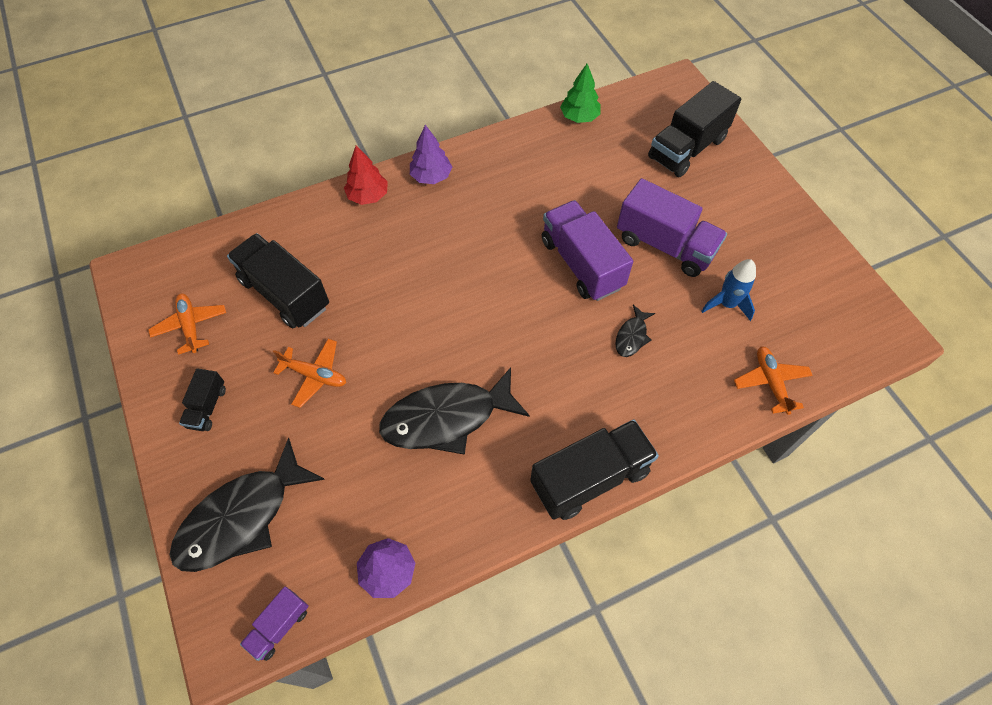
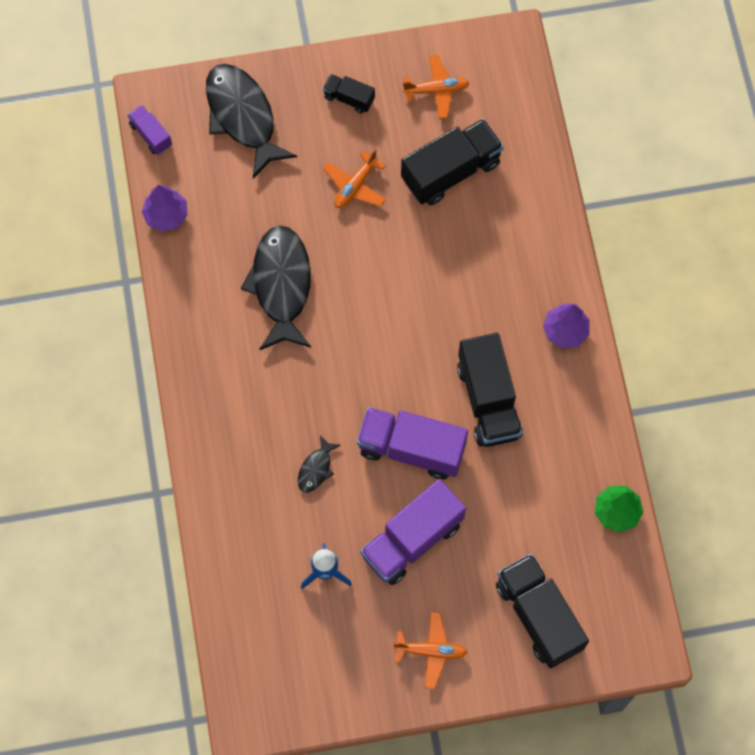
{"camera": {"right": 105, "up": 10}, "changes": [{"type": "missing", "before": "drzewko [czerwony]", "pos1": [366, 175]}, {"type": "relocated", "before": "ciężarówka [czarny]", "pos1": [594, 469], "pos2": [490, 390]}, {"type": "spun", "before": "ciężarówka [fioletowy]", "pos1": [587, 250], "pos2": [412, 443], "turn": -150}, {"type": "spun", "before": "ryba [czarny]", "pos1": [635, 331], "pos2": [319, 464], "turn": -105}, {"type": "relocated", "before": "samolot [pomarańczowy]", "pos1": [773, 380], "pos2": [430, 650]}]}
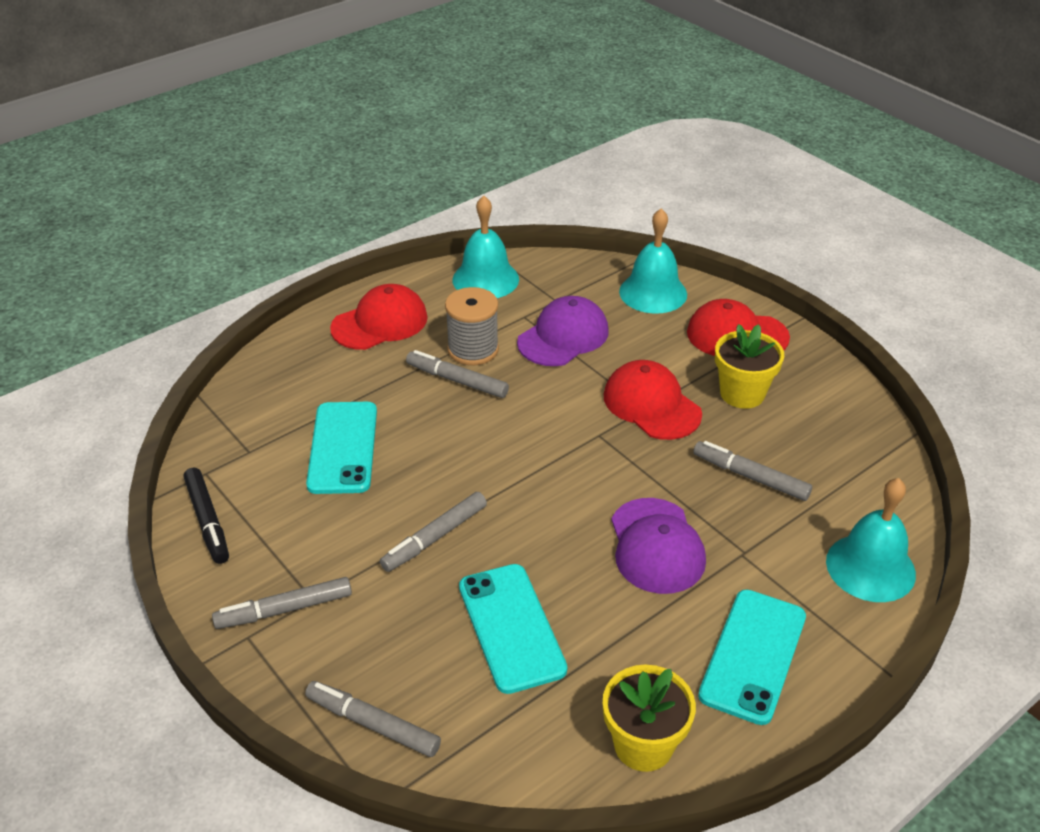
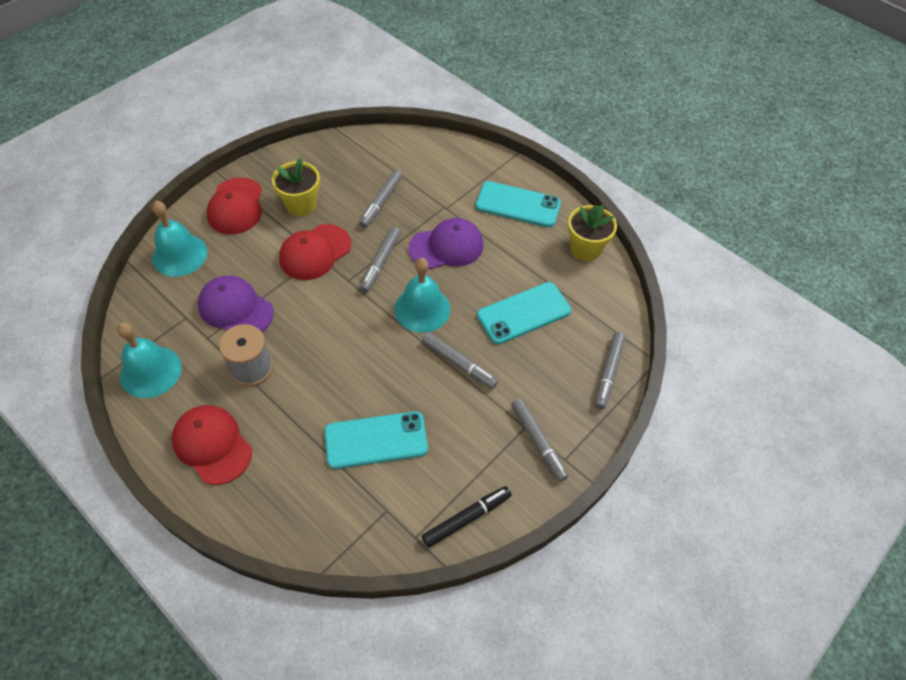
{"camera": {"right": -100, "up": 15}, "changes": [{"type": "relocated", "before": "flamaster [szary]", "pos1": [457, 374], "pos2": [380, 260]}, {"type": "relocated", "before": "dzwonek [turkusowy]", "pos1": [871, 540], "pos2": [422, 295]}]}
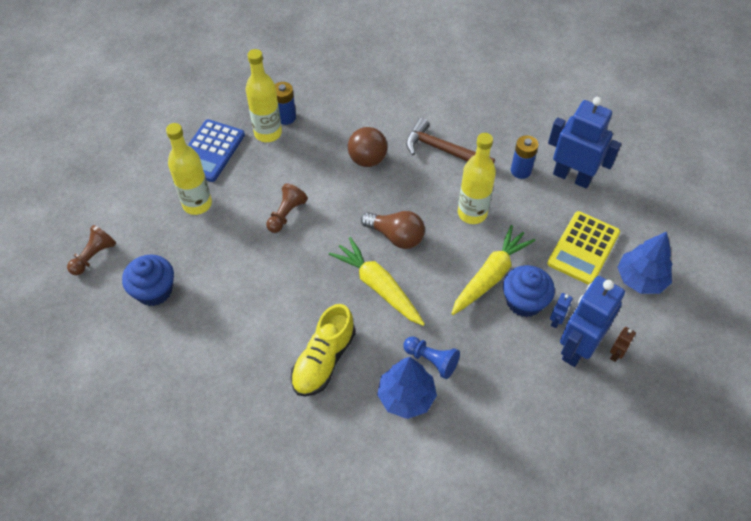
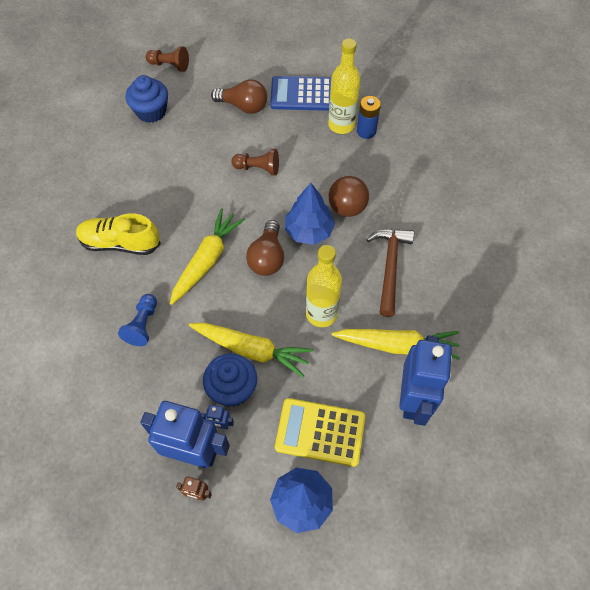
{"camera": {"right": 70, "up": 5}, "changes": [{"type": "exchanged", "before": "butelka [żółty]", "after": "żarówka [brązowy]", "pos1": [189, 169], "pos2": [239, 96]}, {"type": "relocated", "before": "drzewko [niebieski]", "pos1": [407, 388], "pos2": [310, 214]}, {"type": "exchanged", "before": "bateria [niebieski]", "after": "marchewka [żółty]", "pos1": [525, 157], "pos2": [396, 344]}]}
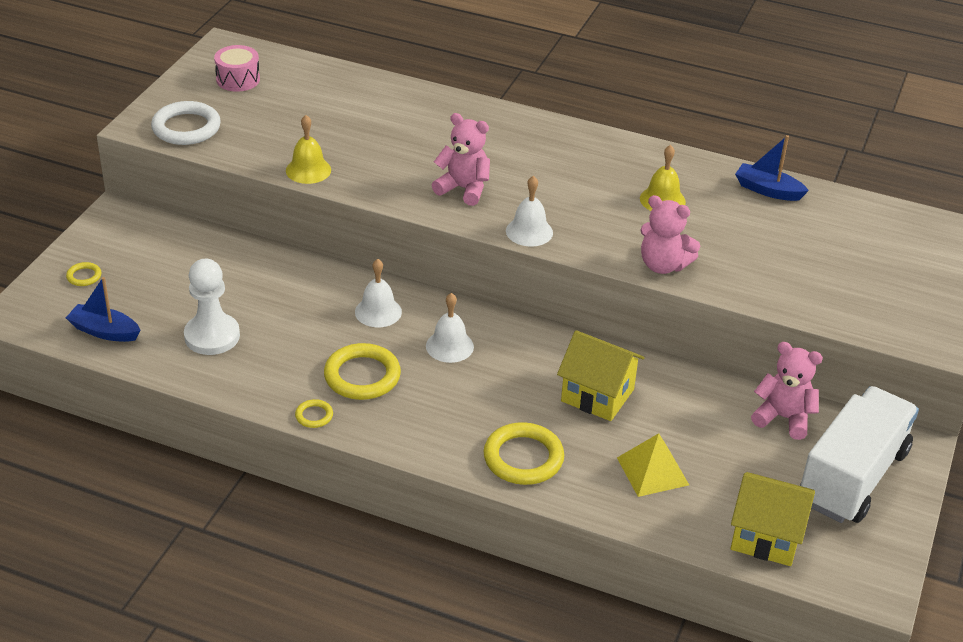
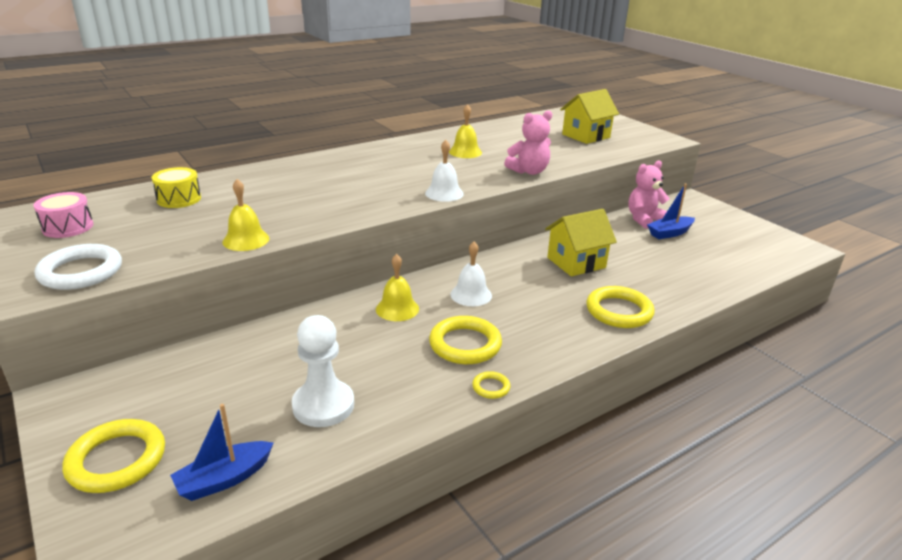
{"camera": {"right": -55, "up": -10}, "changes": [{"type": "size", "before": "pierścień [żółty]", "pos1": [84, 274], "pos2": [114, 456], "scale": 2.08}, {"type": "colour", "before": "dzwonek [biały]", "after": "dzwonek [żółty]", "pos1": [378, 293], "pos2": [397, 287]}, {"type": "missing", "before": "miś [różowy]", "pos1": [461, 159]}, {"type": "missing", "before": "piramida [żółty]", "pos1": [653, 465]}, {"type": "relocated", "before": "domek [żółty]", "pos1": [773, 519], "pos2": [589, 116]}, {"type": "relocated", "before": "łódka [niebieski]", "pos1": [772, 168], "pos2": [671, 211]}, {"type": "missing", "before": "ciężarówka [biały]", "pos1": [859, 454]}, {"type": "appeared", "after": "bęben [żółty]", "pos2": [176, 187]}]}
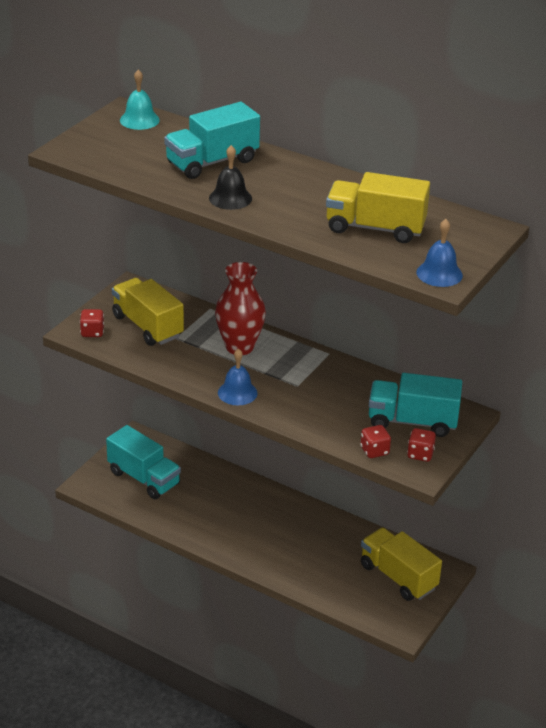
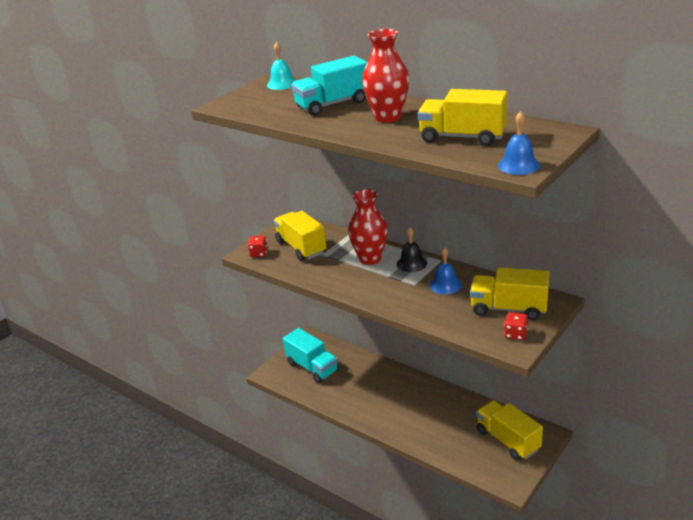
{"camera": {"right": 10, "up": -5}, "changes": [{"type": "relocated", "before": "dzwonek [czarny]", "pos1": [230, 177], "pos2": [412, 249]}, {"type": "relocated", "before": "dzwonek [niebieski]", "pos1": [238, 376], "pos2": [446, 270]}, {"type": "missing", "before": "kostka do gry [czerwony]", "pos1": [376, 441]}, {"type": "colour", "before": "ciężarówka [turkusowy]", "after": "ciężarówka [żółty]", "pos1": [415, 405], "pos2": [509, 293]}, {"type": "appeared", "after": "wazon [czerwony]", "pos2": [385, 76]}]}
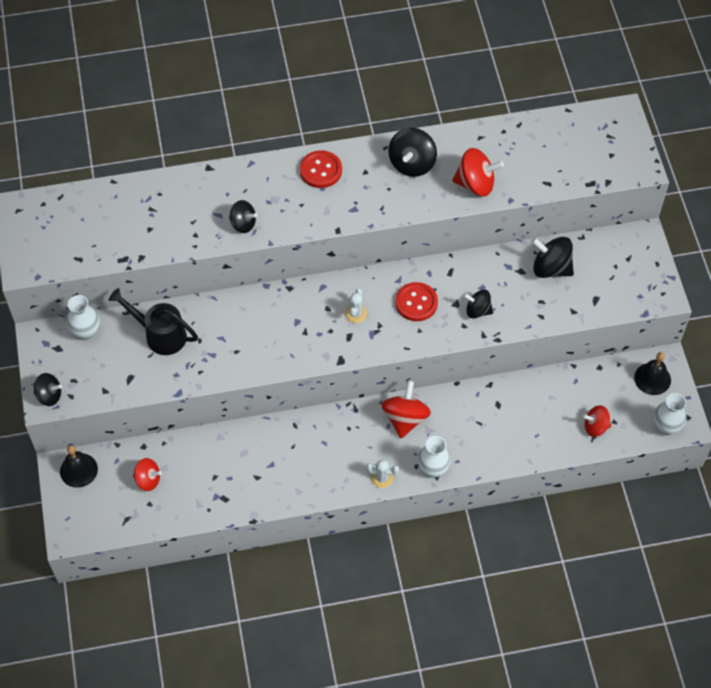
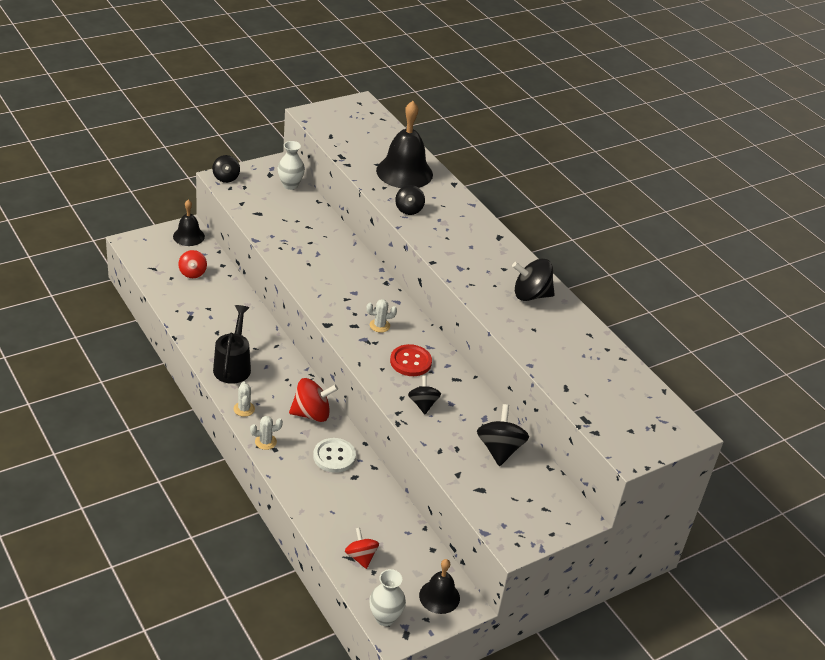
{"camera": {"right": 65, "up": -20}, "changes": [{"type": "relocated", "before": "konewka [czarny]", "pos1": [153, 321], "pos2": [232, 344]}, {"type": "missing", "before": "guzik [czerwony]", "pos1": [321, 169]}, {"type": "exchanged", "before": "wazon [biały]", "after": "kaktus [biały]", "pos1": [434, 457], "pos2": [266, 433]}, {"type": "missing", "before": "bączek [czerwony]", "pos1": [478, 172]}, {"type": "appeared", "after": "guzik [biały]", "pos2": [334, 455]}, {"type": "appeared", "after": "dzwonek [czarny]", "pos2": [404, 144]}]}
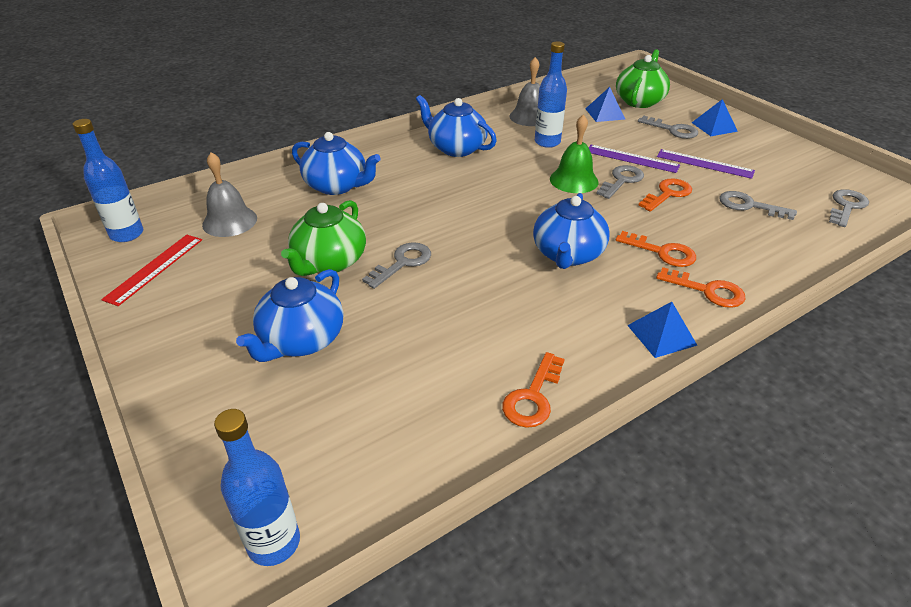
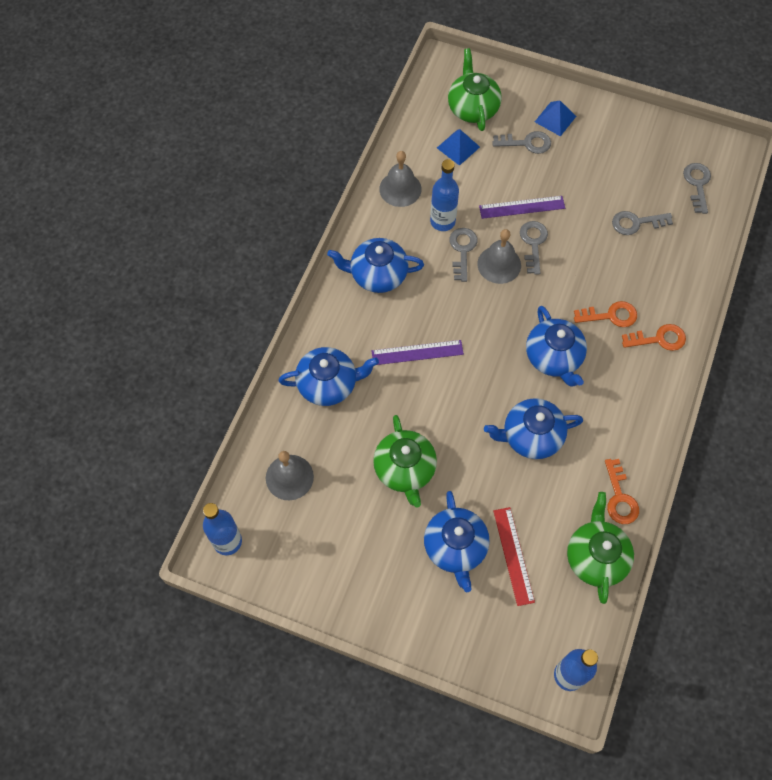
{"camera": {"right": -35, "up": 25}, "changes": [{"type": "relocated", "before": "linijka [czerwony]", "pos1": [151, 270], "pos2": [514, 556]}, {"type": "relocated", "before": "klucz [szary]", "pos1": [396, 265], "pos2": [463, 255]}, {"type": "colour", "before": "dzwonek [zielony]", "after": "dzwonek [szary]", "pos1": [574, 153], "pos2": [499, 256]}, {"type": "missing", "before": "piramida [niebieski]", "pos1": [662, 330]}, {"type": "missing", "before": "klucz [pomarańczowy]", "pos1": [665, 195]}, {"type": "relocated", "before": "linijka [fioletowy]", "pos1": [706, 164], "pos2": [418, 352]}, {"type": "appeared", "after": "imbryk [niebieski]", "pos2": [533, 428]}, {"type": "appeared", "after": "imbryk [zielony]", "pos2": [600, 548]}]}
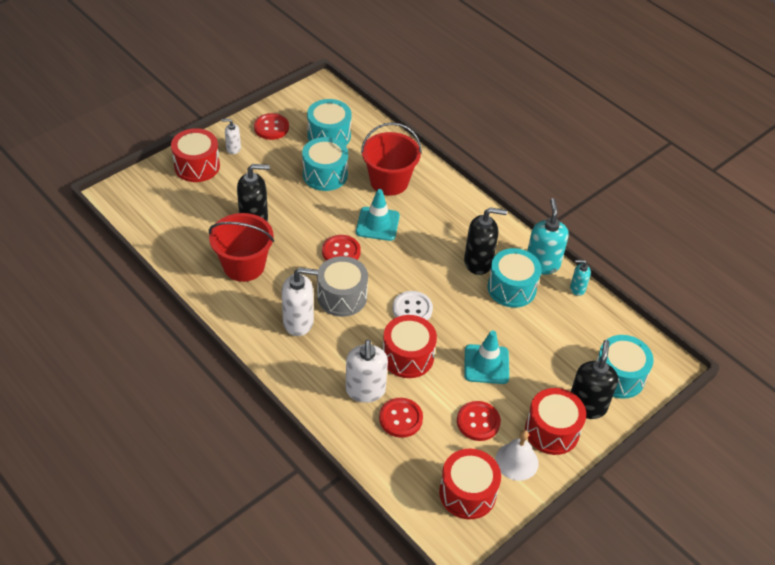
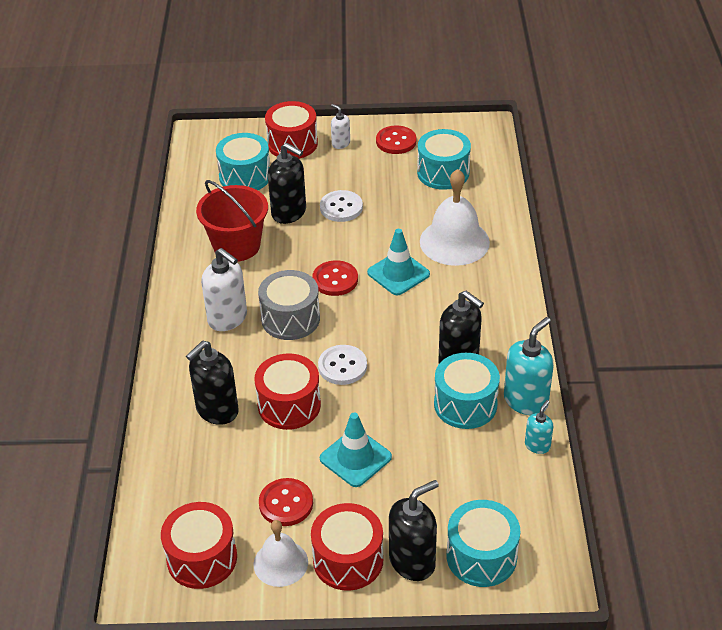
{"camera": {"right": 45, "up": -5}, "changes": [{"type": "relocated", "before": "bęben [turkusowy]", "pos1": [325, 164], "pos2": [243, 161]}, {"type": "colour", "before": "dozownik mydła [biały]", "after": "dozownik mydła [czarny]", "pos1": [366, 371], "pos2": [212, 382]}, {"type": "exchanged", "before": "wiadro [czerwony]", "after": "dzwonek [biały]", "pos1": [391, 159], "pos2": [455, 217]}, {"type": "missing", "before": "guzik [czerwony]", "pos1": [401, 418]}, {"type": "spun", "before": "dozownik mydła [turkusowy]", "pos1": [580, 278], "pos2": [539, 427], "turn": 75}, {"type": "appeared", "after": "guzik [biały]", "pos2": [341, 206]}]}
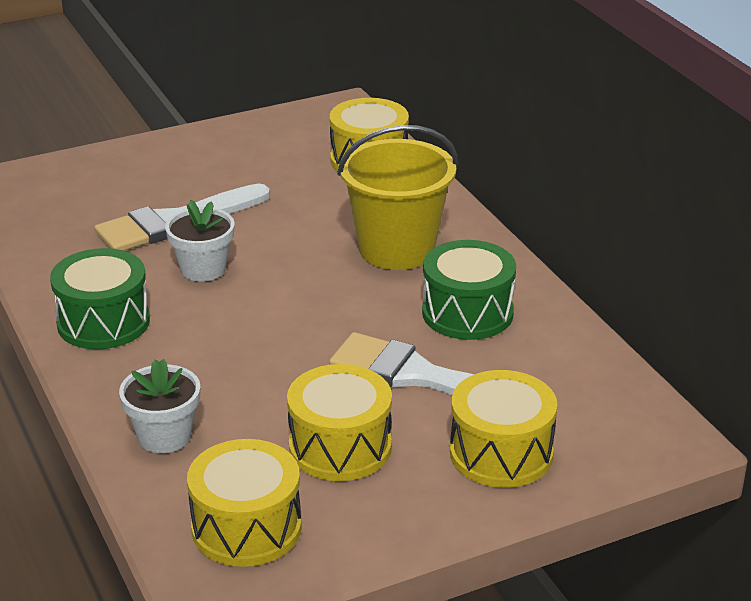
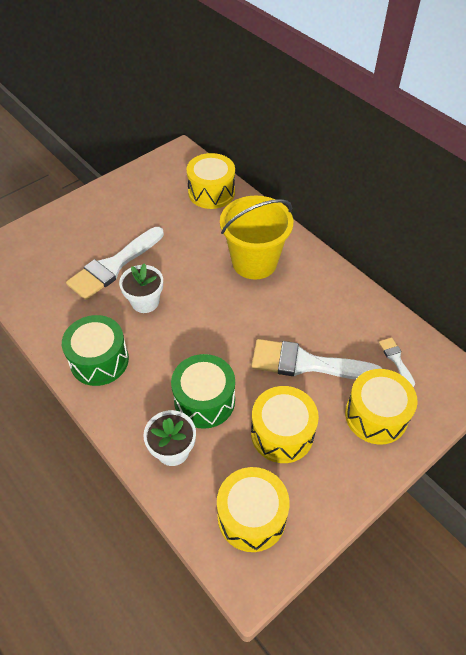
{"camera": {"right": -15, "up": 20}, "changes": [{"type": "relocated", "before": "bęben [zielony]", "pos1": [469, 290], "pos2": [203, 391]}, {"type": "appeared", "after": "pędzel [biały]", "pos2": [397, 362]}]}
